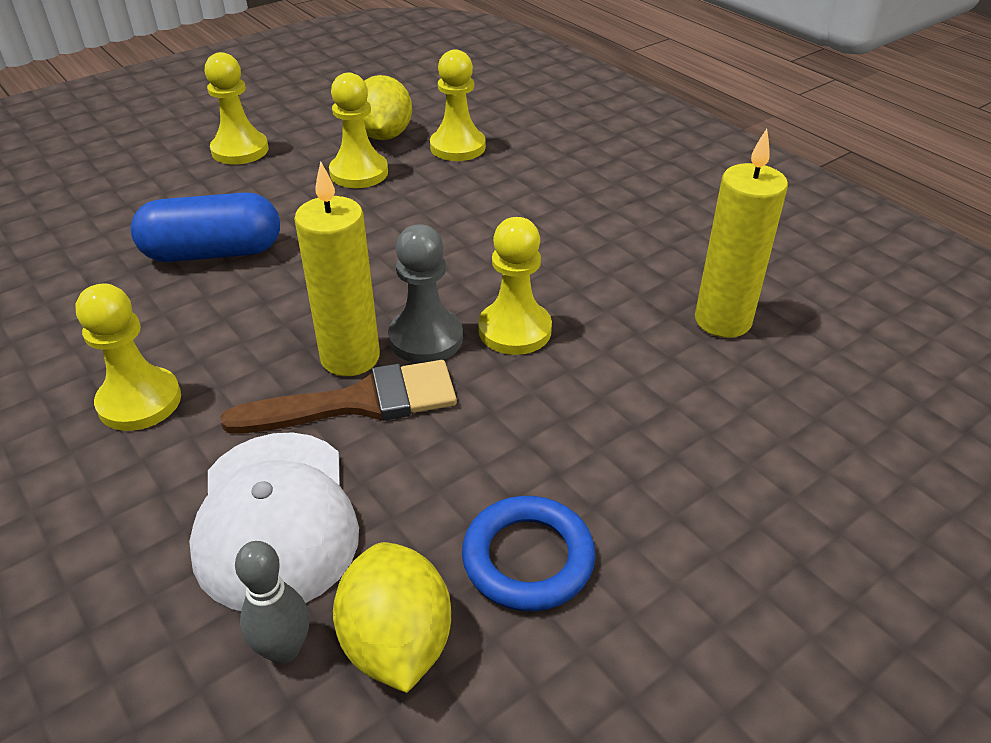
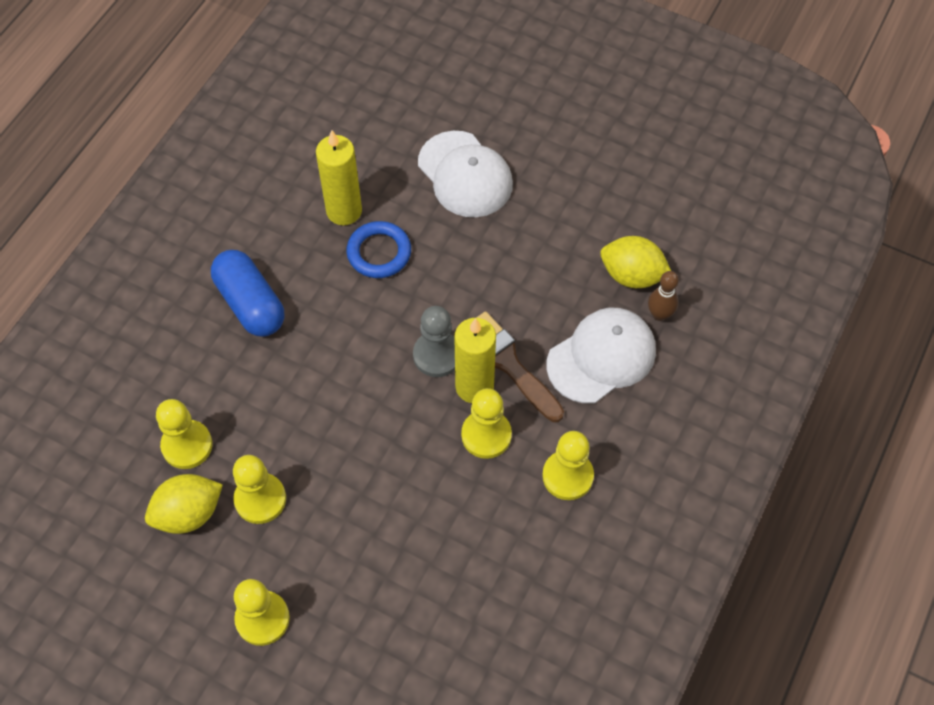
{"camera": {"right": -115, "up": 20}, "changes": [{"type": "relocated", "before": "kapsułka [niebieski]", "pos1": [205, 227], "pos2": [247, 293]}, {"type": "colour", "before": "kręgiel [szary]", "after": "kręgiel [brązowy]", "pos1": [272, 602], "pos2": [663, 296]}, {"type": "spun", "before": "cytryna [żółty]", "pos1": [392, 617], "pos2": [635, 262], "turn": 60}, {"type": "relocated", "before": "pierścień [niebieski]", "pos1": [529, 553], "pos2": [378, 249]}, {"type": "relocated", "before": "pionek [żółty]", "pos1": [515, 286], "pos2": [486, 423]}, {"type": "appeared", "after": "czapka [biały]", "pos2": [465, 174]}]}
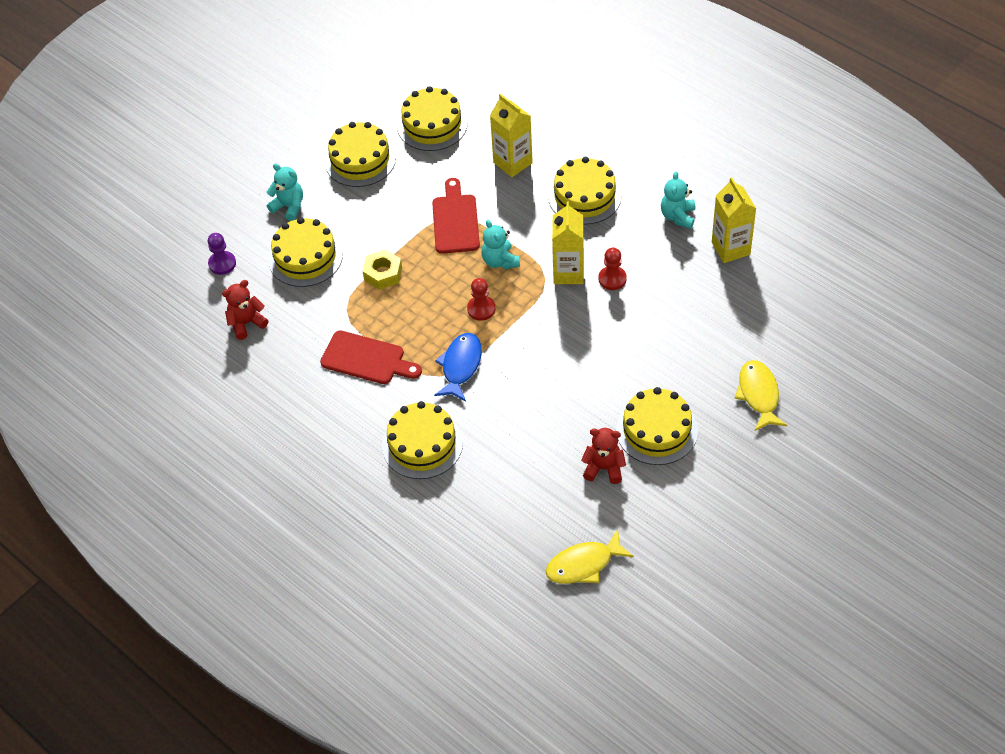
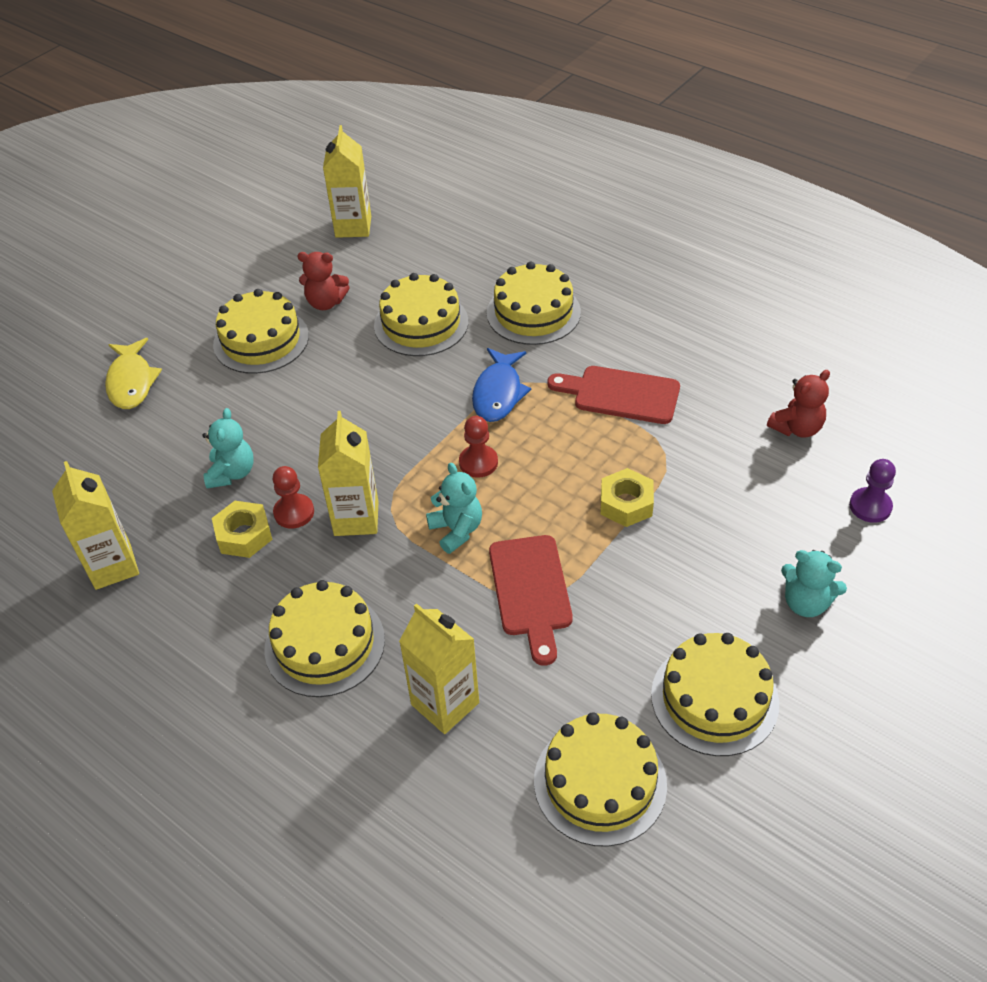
{"camera": {"right": 175, "up": -5}, "changes": [{"type": "relocated", "before": "tort [żółty]", "pos1": [305, 252], "pos2": [421, 314]}, {"type": "exchanged", "before": "ryba [żółty]", "after": "karton mleka [żółty]", "pos1": [590, 556], "pos2": [347, 181]}, {"type": "relocated", "before": "miś [turkusowy]", "pos1": [678, 200], "pos2": [228, 448]}, {"type": "appeared", "after": "nakrętka [żółty]", "pos2": [242, 529]}]}
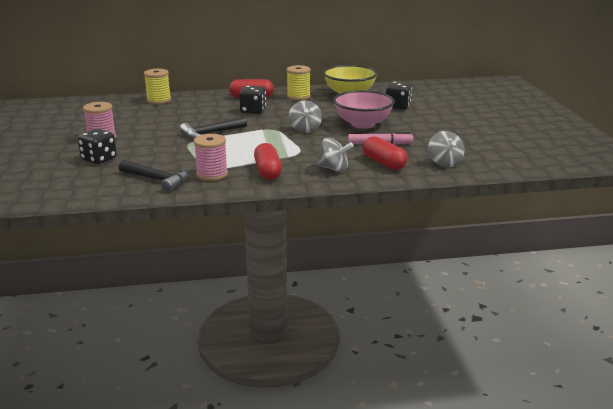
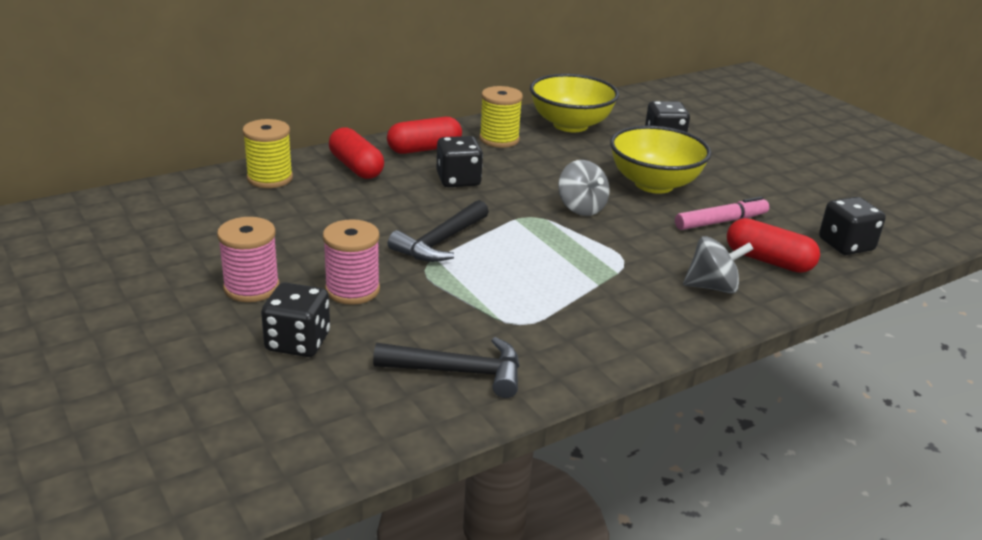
{"camera": {"right": -25, "up": 5}, "changes": [{"type": "relocated", "before": "szpulka [różowy]", "pos1": [211, 157], "pos2": [351, 262]}, {"type": "relocated", "before": "kapsułka [czerwony]", "pos1": [268, 161], "pos2": [356, 153]}, {"type": "colour", "before": "miska [różowy]", "after": "miska [żółty]", "pos1": [364, 109], "pos2": [660, 160]}, {"type": "exchanged", "before": "bączek [szary]", "after": "kostka do gry [czarny]", "pos1": [446, 149], "pos2": [852, 226]}]}
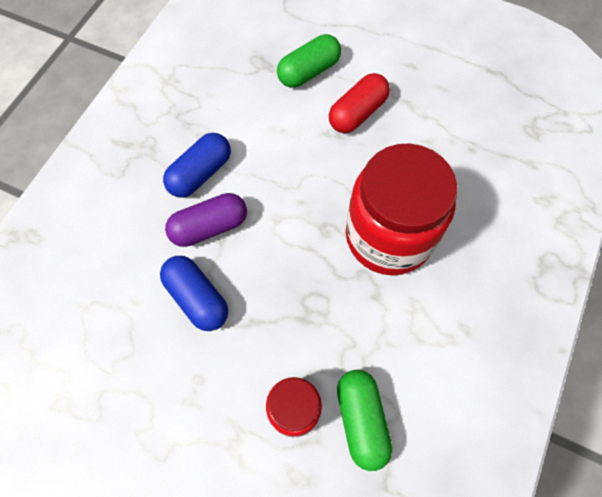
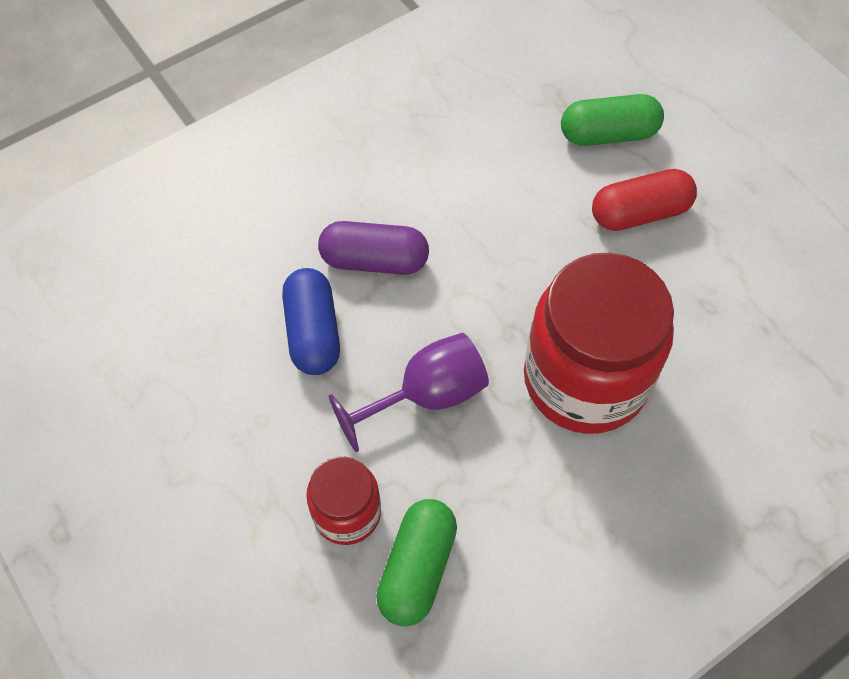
{"camera": {"right": 30, "up": -5}, "changes": [{"type": "missing", "before": "kapsułka [niebieski]", "pos1": [197, 165]}, {"type": "appeared", "after": "kielich [fioletowy]", "pos2": [409, 392]}]}
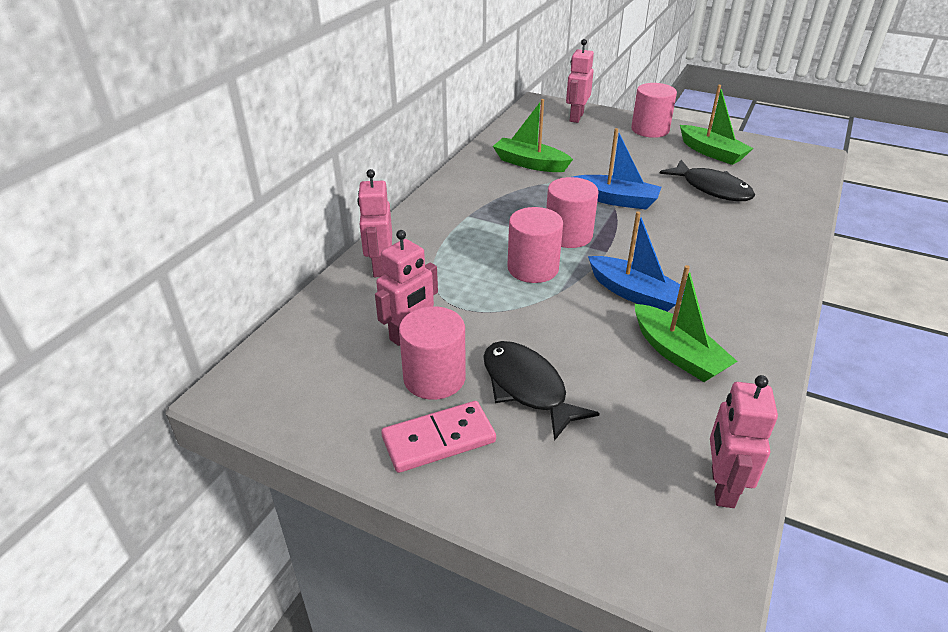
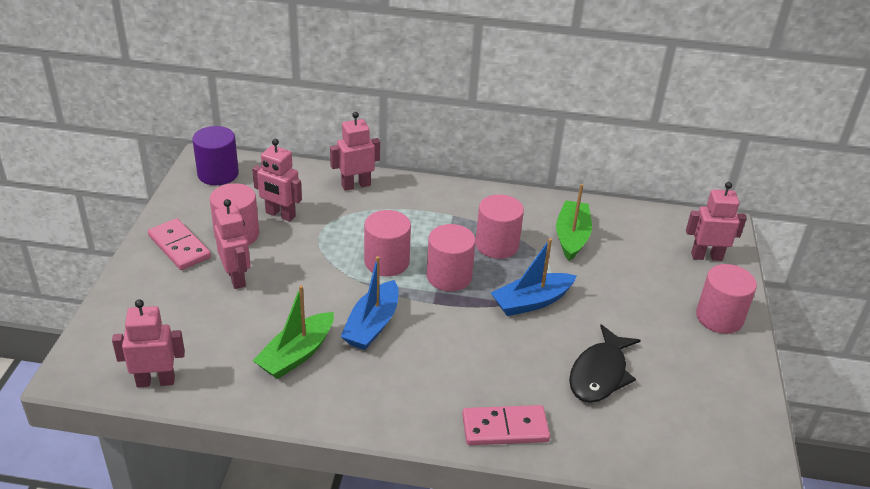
{"camera": {"right": 70, "up": 0}, "changes": [{"type": "exchanged", "before": "ryba [czarny]", "after": "robot [różowy]", "pos1": [541, 391], "pos2": [232, 244]}, {"type": "spun", "before": "łódka [niebieski]", "pos1": [617, 169], "pos2": [533, 277], "turn": 60}, {"type": "missing", "before": "łódka [zielony]", "pos1": [717, 125]}, {"type": "appeared", "after": "walec [fioletowy]", "pos2": [215, 155]}, {"type": "appeared", "after": "kostka domina [różowy]", "pos2": [506, 425]}, {"type": "appeared", "after": "walec [różowy]", "pos2": [499, 227]}]}
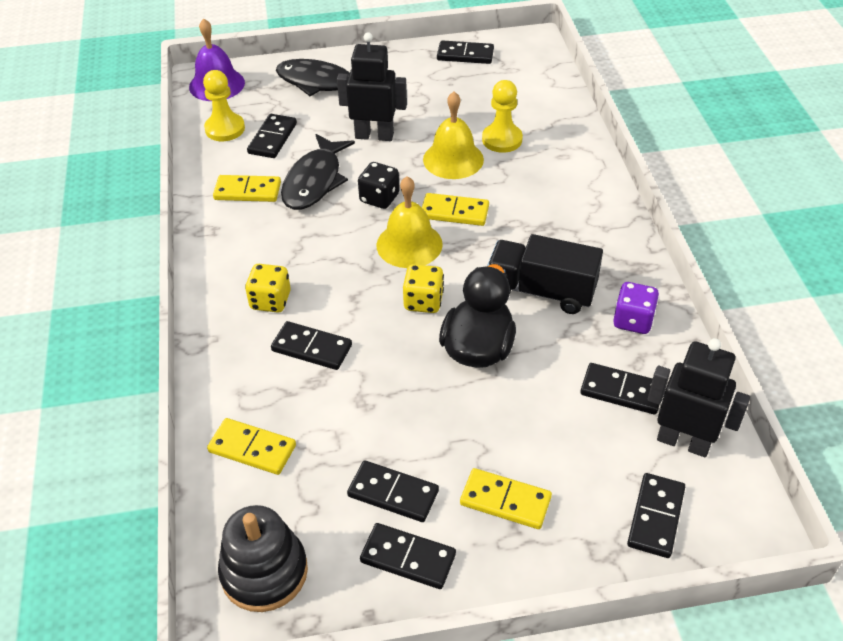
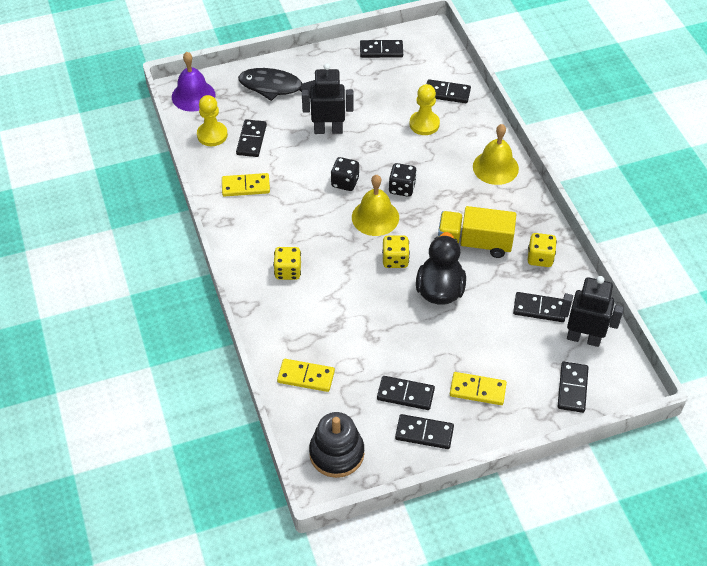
{"camera": {"right": -10, "up": 5}, "changes": [{"type": "relocated", "before": "kostka domina [czarny]", "pos1": [311, 345], "pos2": [449, 91]}, {"type": "missing", "before": "ryba [czarny]", "pos1": [318, 172]}, {"type": "exchanged", "before": "kostka domina [żółty]", "after": "kostka do gry [czarny]", "pos1": [455, 209], "pos2": [403, 180]}, {"type": "relocated", "before": "dzwonek [żółty]", "pos1": [453, 135], "pos2": [496, 154]}, {"type": "colour", "before": "ciężarówka [czarny]", "after": "ciężarówka [żółty]", "pos1": [545, 274], "pos2": [477, 232]}, {"type": "colour", "before": "kostka do gry [fioletowy]", "after": "kostka do gry [żółty]", "pos1": [636, 308], "pos2": [542, 250]}]}
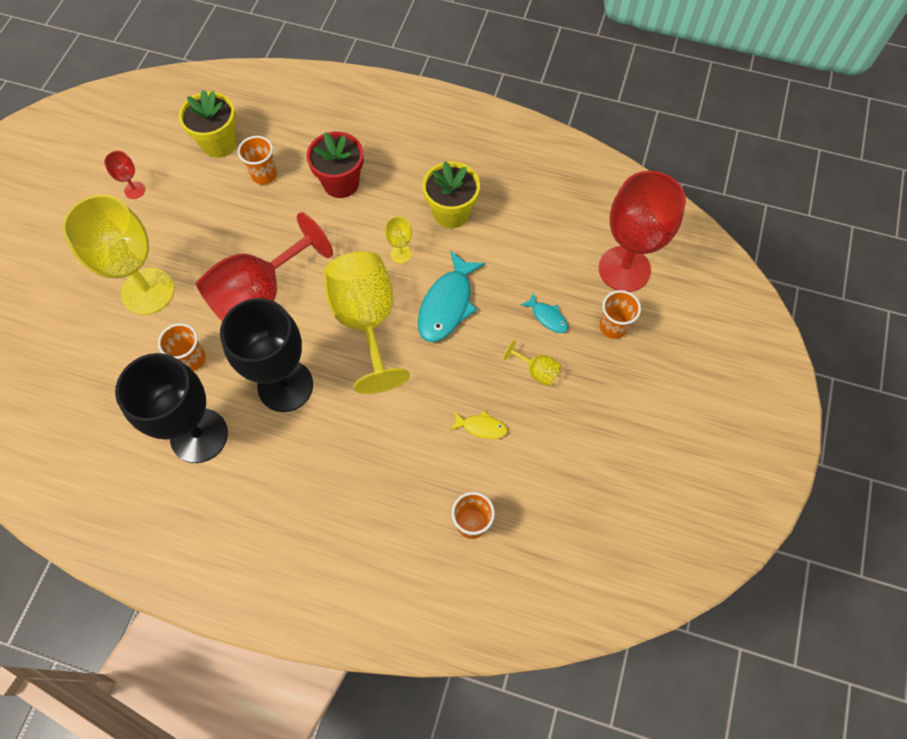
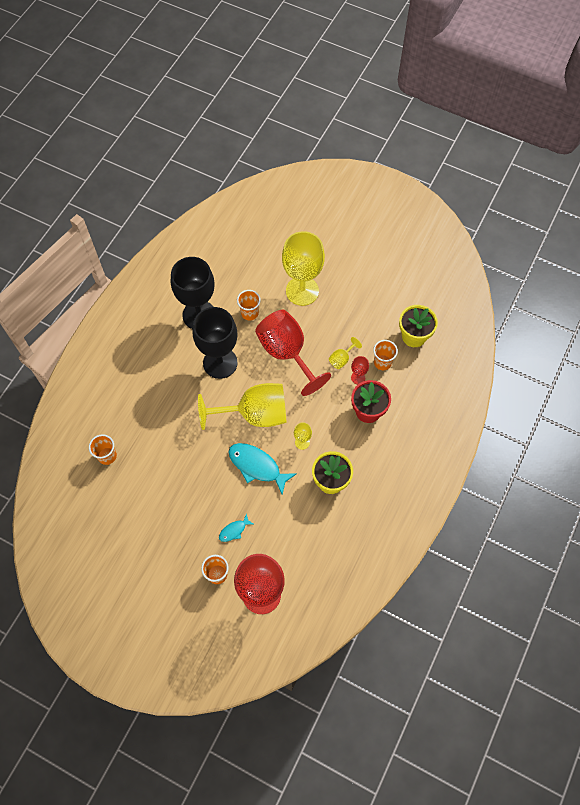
{"camera": {"right": 100, "up": 0}, "changes": [{"type": "relocated", "before": "kielich [czerwony]", "pos1": [124, 175], "pos2": [360, 370]}, {"type": "missing", "before": "ryba [żółty]", "pos1": [479, 425]}, {"type": "relocated", "before": "kielich [żółty]", "pos1": [532, 363], "pos2": [345, 353]}]}
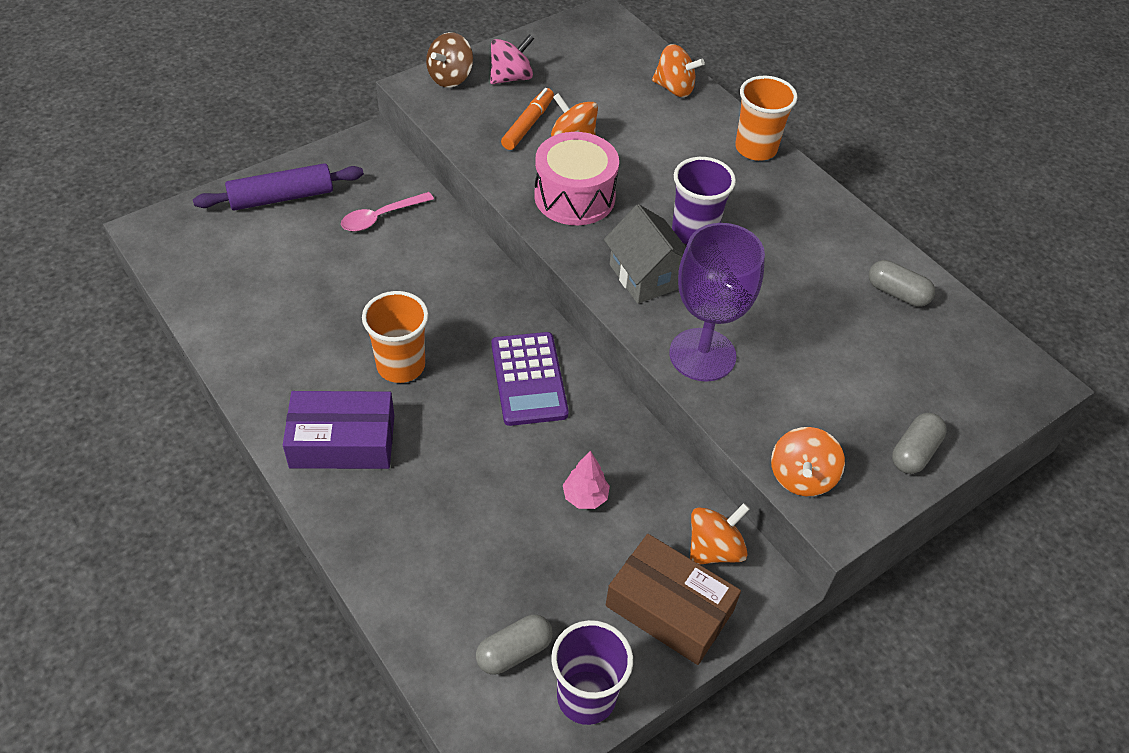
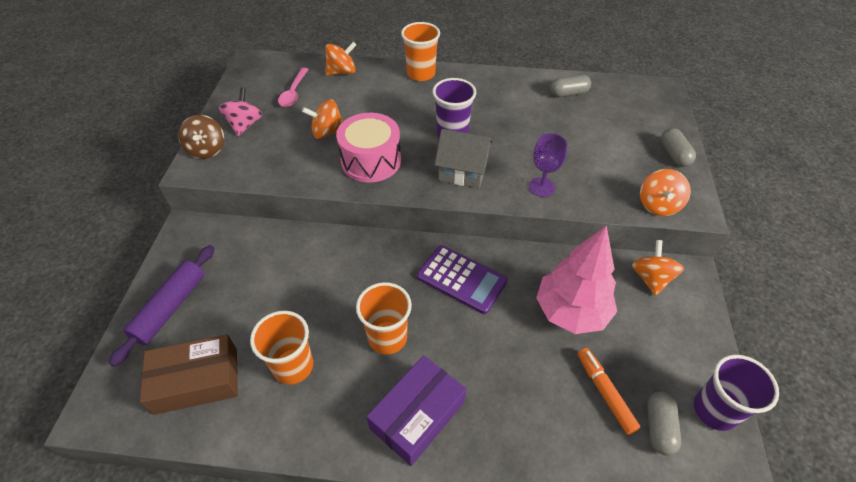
{"camera": {"right": -45, "up": 0}, "changes": [{"type": "relocated", "before": "łyżka [różowy]", "pos1": [387, 211], "pos2": [293, 87]}, {"type": "relocated", "before": "flamaster [pomarańczowy]", "pos1": [527, 119], "pos2": [609, 391]}, {"type": "size", "before": "drzewko [różowy]", "pos1": [586, 480], "pos2": [576, 279], "scale": 2.26}, {"type": "relocated", "before": "pudełko [brązowy]", "pos1": [673, 599], "pos2": [189, 374]}, {"type": "size", "before": "kielich [fioletowy]", "pos1": [717, 302], "pos2": [548, 165], "scale": 0.57}, {"type": "spun", "before": "bączek [pomarańczowy]", "pos1": [808, 461], "pos2": [665, 192], "turn": 45}, {"type": "appeared", "after": "szklanka [pomarańczowy]", "pos2": [281, 348]}]}
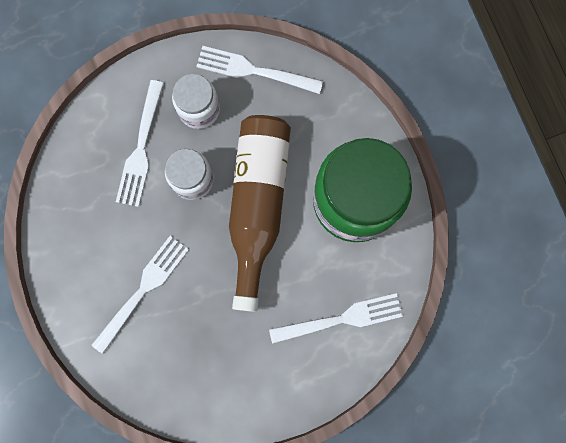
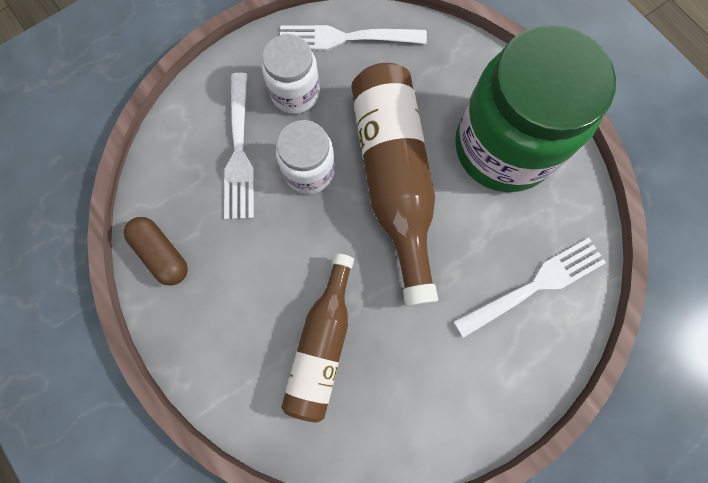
{"camera": {"right": -15, "up": -5}, "changes": [{"type": "missing", "before": "widelec [biały]", "pos1": [140, 295]}, {"type": "appeared", "after": "kapsułka [brązowy]", "pos2": [156, 251]}, {"type": "appeared", "after": "butelka [brązowy]", "pos2": [317, 337]}]}
